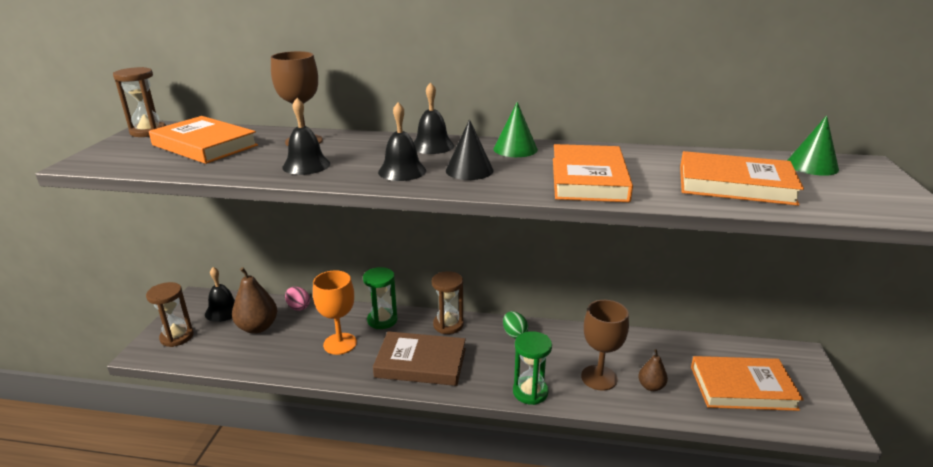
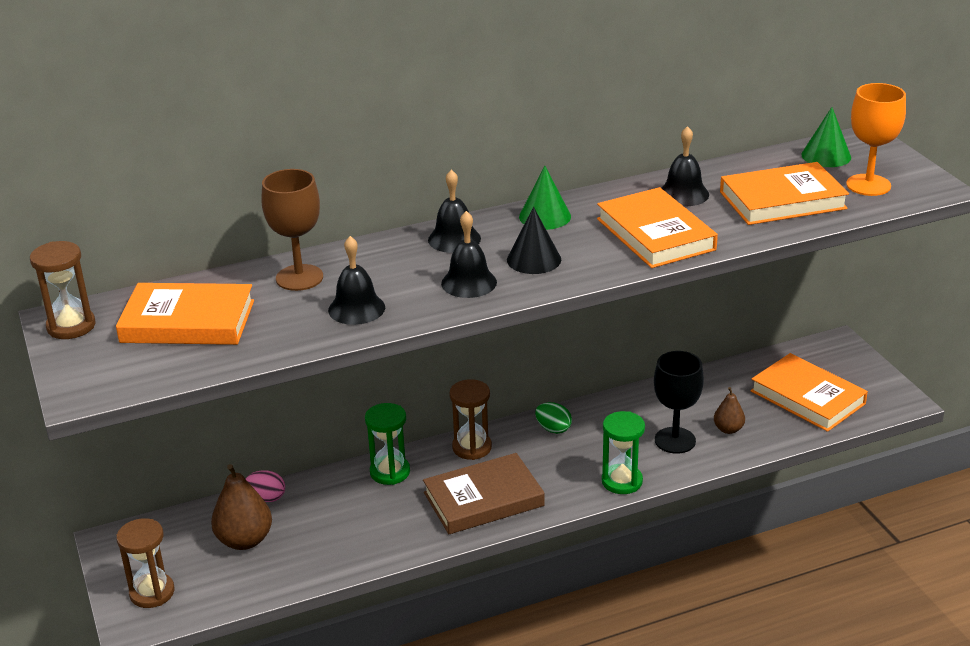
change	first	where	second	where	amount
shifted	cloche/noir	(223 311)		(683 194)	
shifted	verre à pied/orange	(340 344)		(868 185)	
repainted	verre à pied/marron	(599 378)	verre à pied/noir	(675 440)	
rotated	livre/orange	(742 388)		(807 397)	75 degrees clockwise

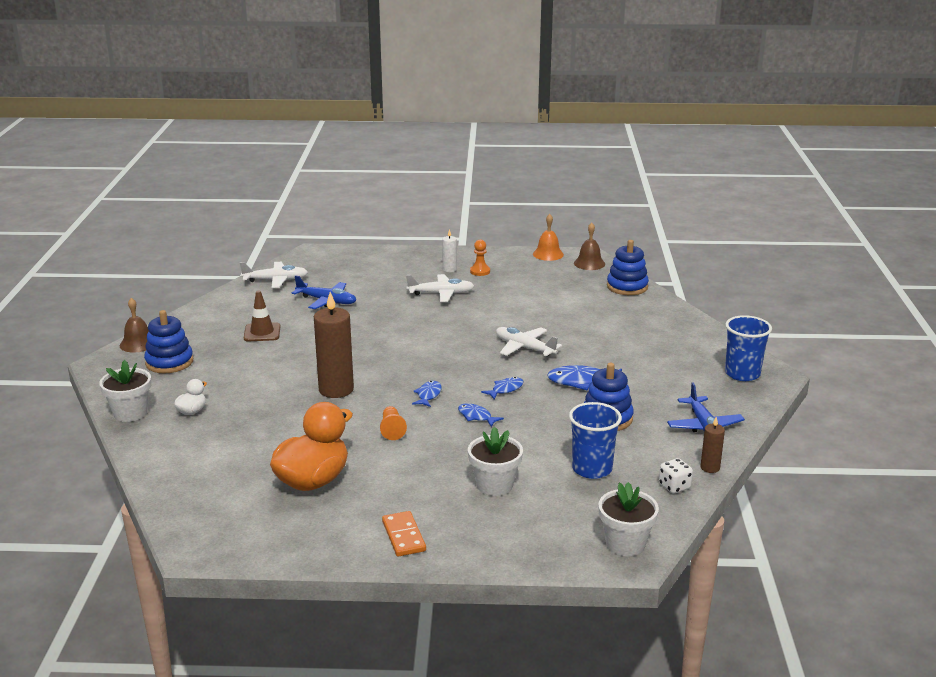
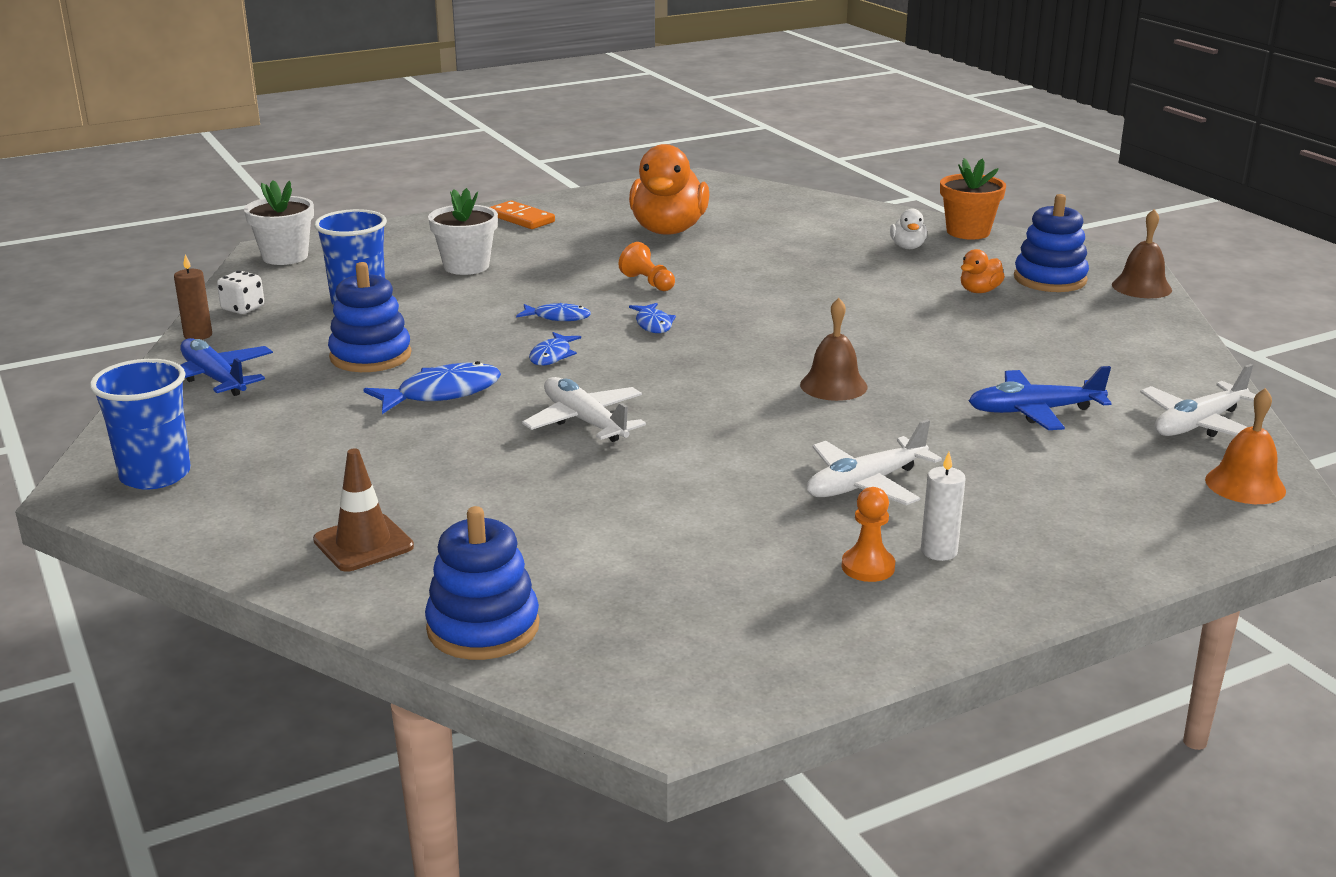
change	first	where	second	where	amount
gone	bougie/marron	(336 389)			
new			canard/orange	(979 291)	
shifted	cône de chantier/marron	(262 332)		(363 543)	
shifted	cloche/orange	(548 254)		(1245 485)	
shifted	cloche/marron	(589 263)		(833 385)	
repainted	pot de fleurs/blanc	(130 413)	pot de fleurs/orange	(968 232)	
rotated	avion/blanc	(524 348)		(584 421)	135 degrees counterclockwise

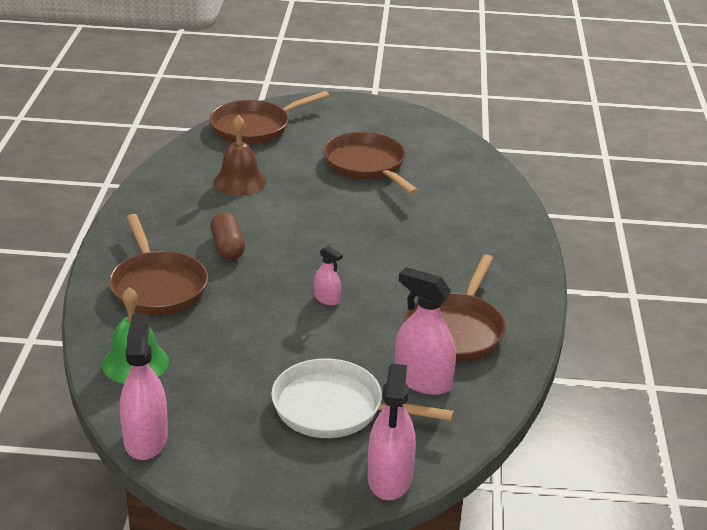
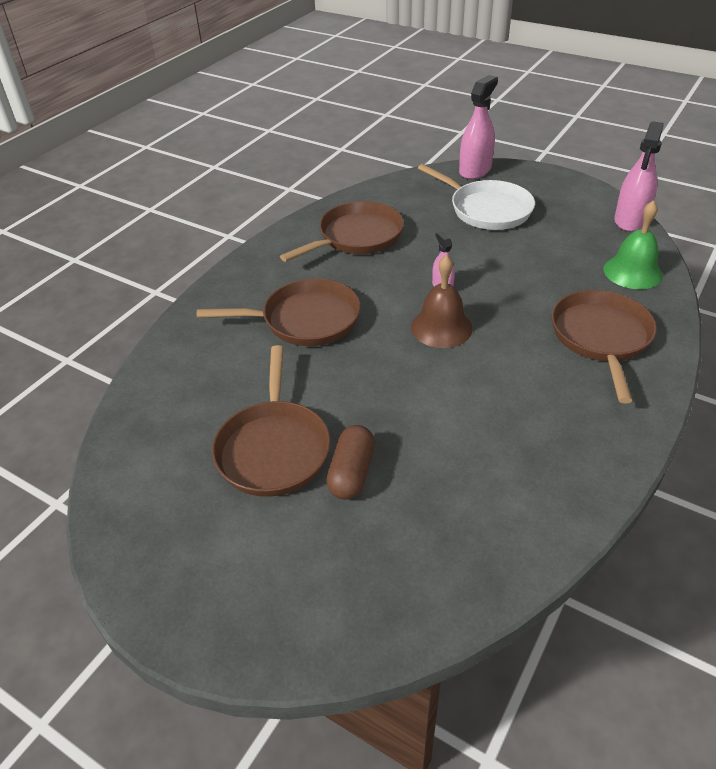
change	first	where	second	where	amount
gone	vaporisateur/rose	(422 380)			
shifted	poêle/marron	(254 127)		(305 320)	
shifted	gélule/marron	(227 247)		(351 473)	
shifted	cloche/marron	(239 181)		(441 327)	

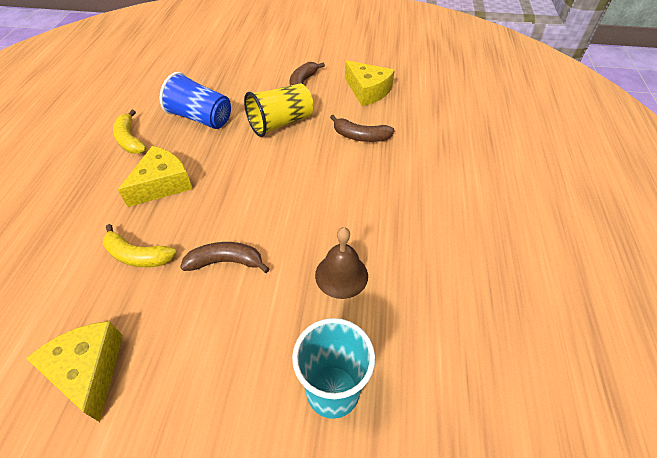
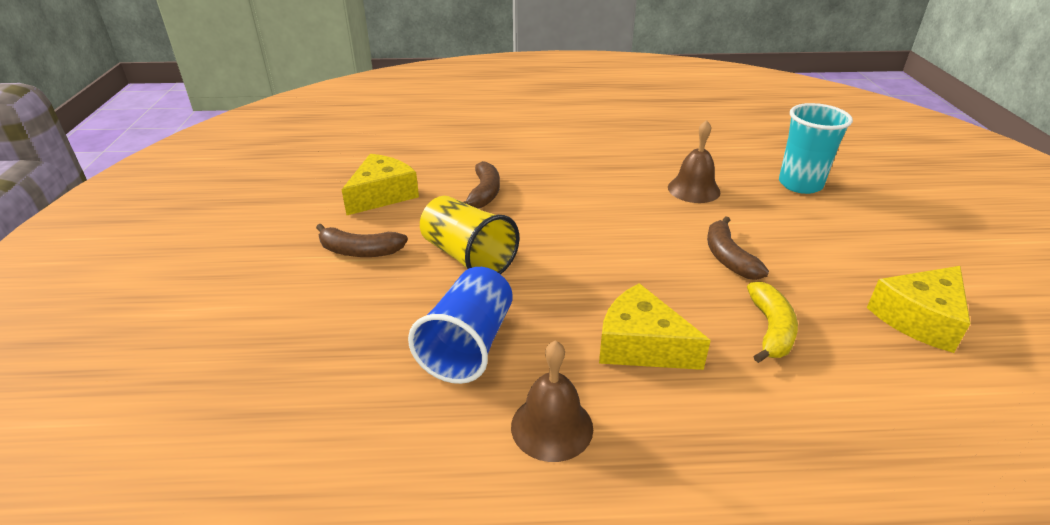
change	first	where	second	where	amount
swapped	banane/jaune	(130 140)	cloche/marron	(552 427)	

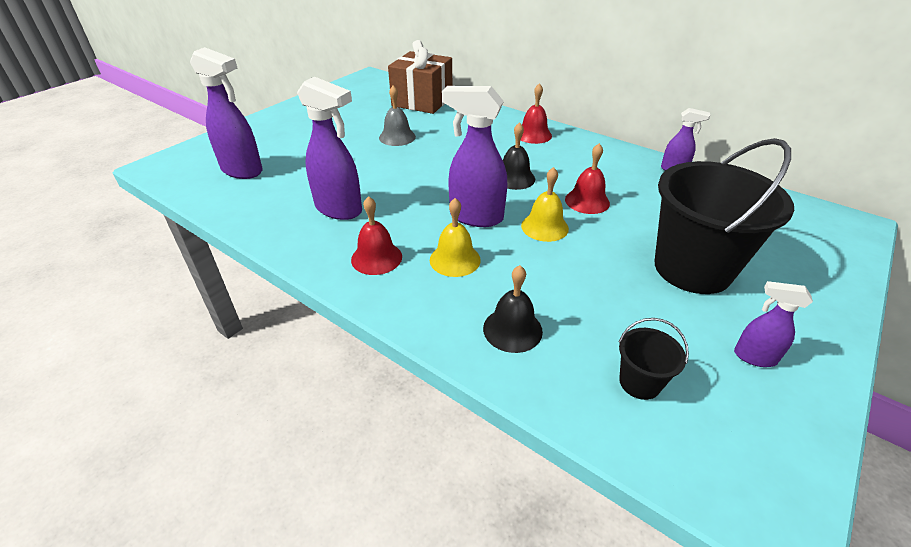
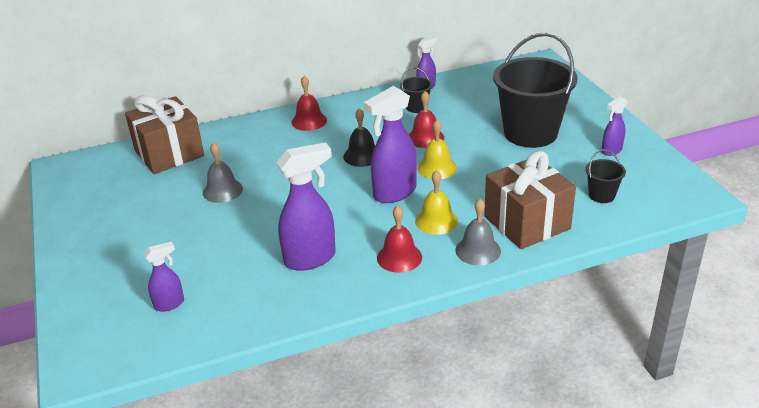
change	first	where	second	where	amount
new			seau/noir	(416 107)	
new			cloche/gris	(478 250)	
swapped	cloche/noir	(512 329)	cadeau/marron	(527 223)	
scaled	vaporisateur/violet	(242 171)		(170 304)	x0.54

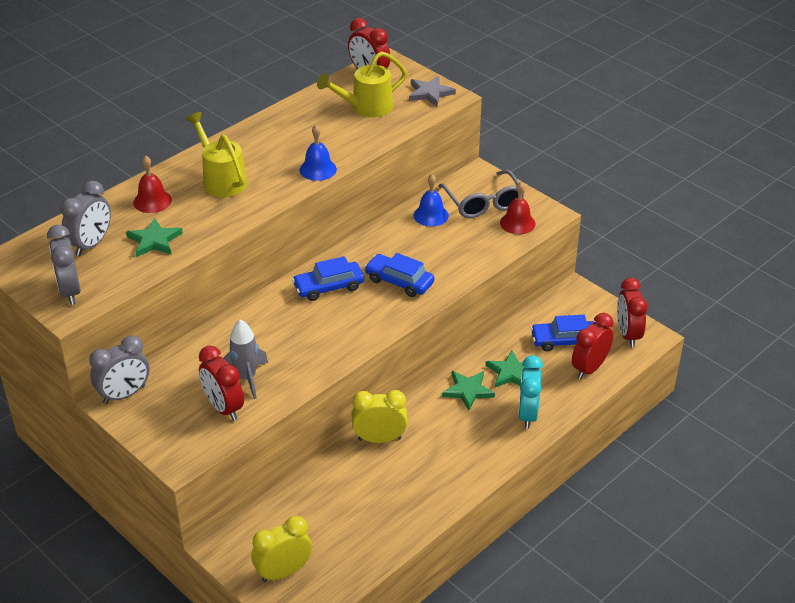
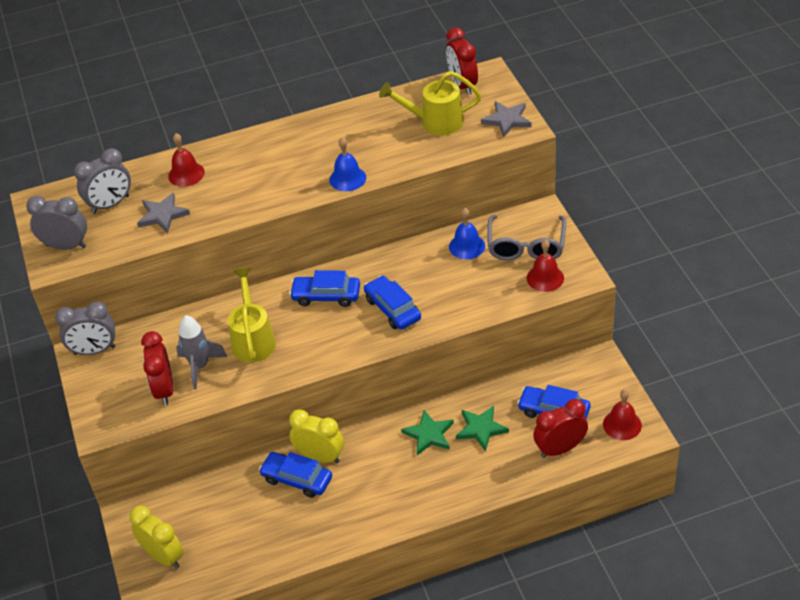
change	first	where	second	where	amount
gone	réveil/turquoise	(527 414)			
new			voiture/bleu	(297 479)	
shifted	arrosoir/jaune	(221 180)		(253 339)	
swapped	réveil/rouge	(628 334)	cloche/rouge	(622 424)	
repainted	étoile/vert	(154 240)	étoile/gris	(163 215)	
rotated	réveil/gris	(70 291)		(66 246)	90 degrees clockwise
rotated	réveil/jaune	(283 572)		(163 556)	45 degrees clockwise

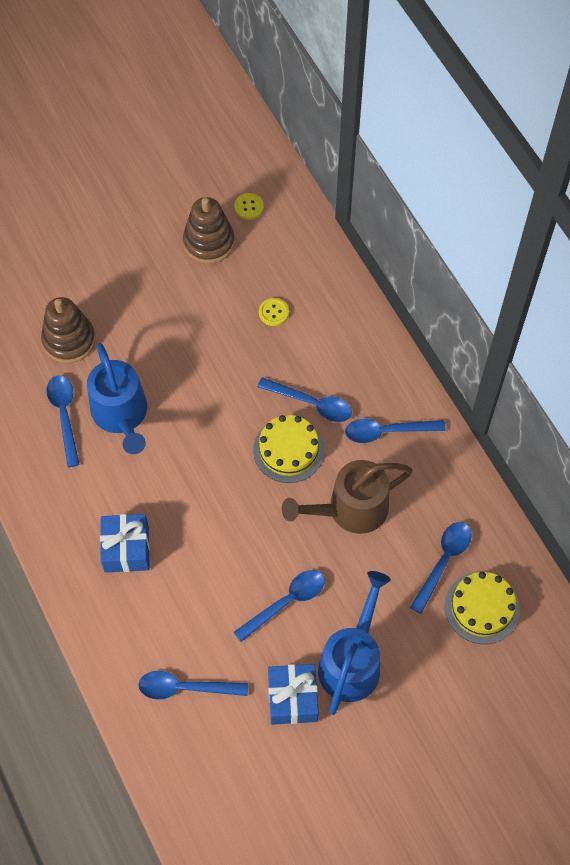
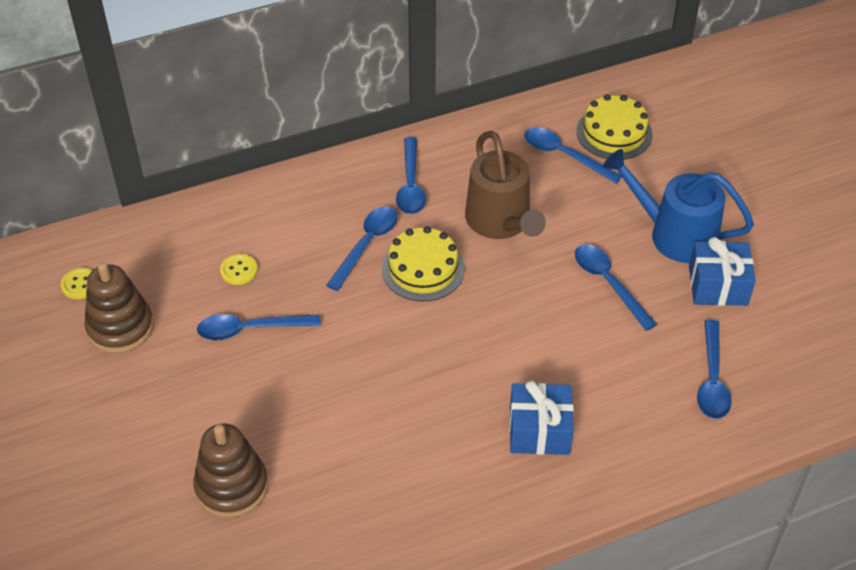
change	first	where	second	where	amount
gone	arrosoir/bleu	(121 415)			
shifted	cuillère/bleu	(64 415)		(250 329)	

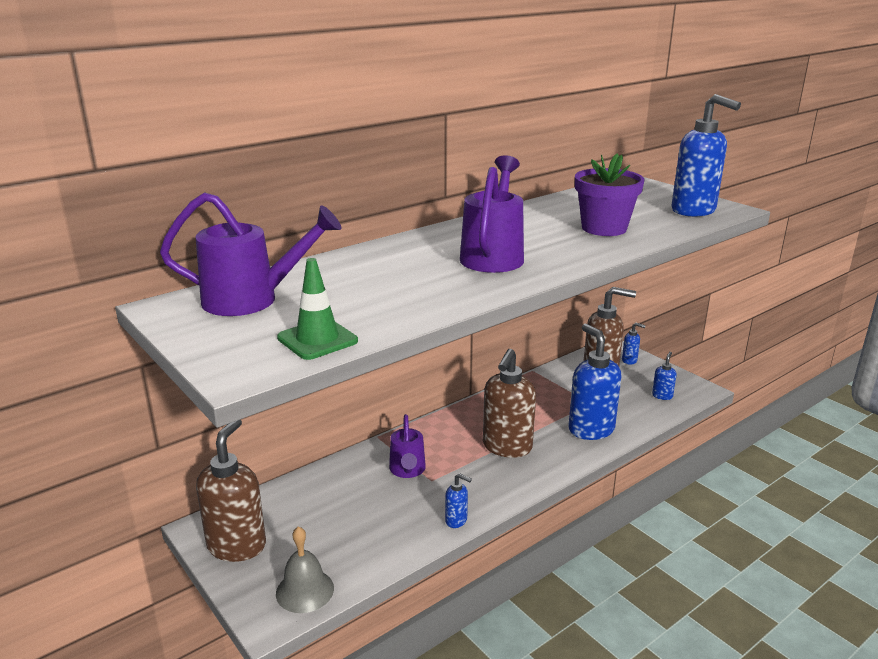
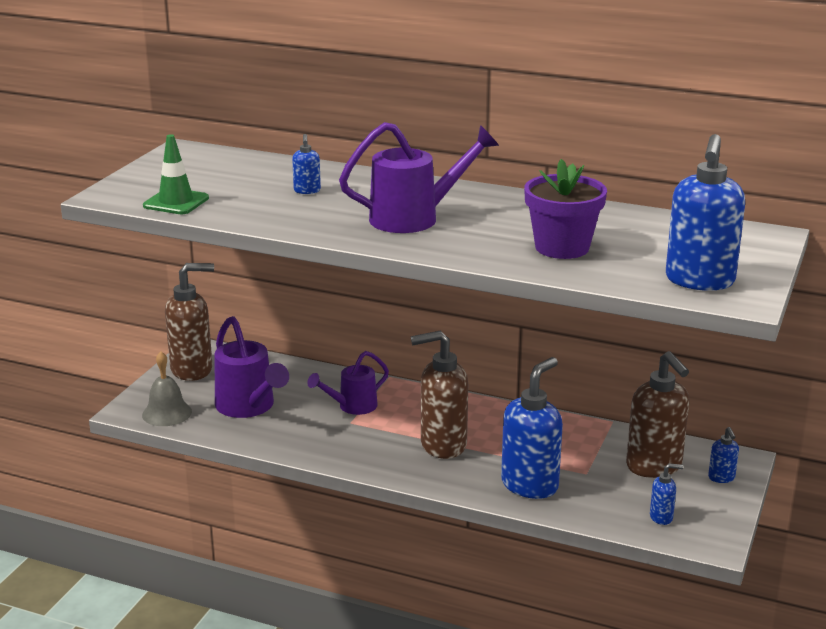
change	first	where	second	where	amount
shifted	arrosoir/violet	(251 300)		(248 407)	
shifted	distributeur de savon/bleu	(456 520)		(307 191)	

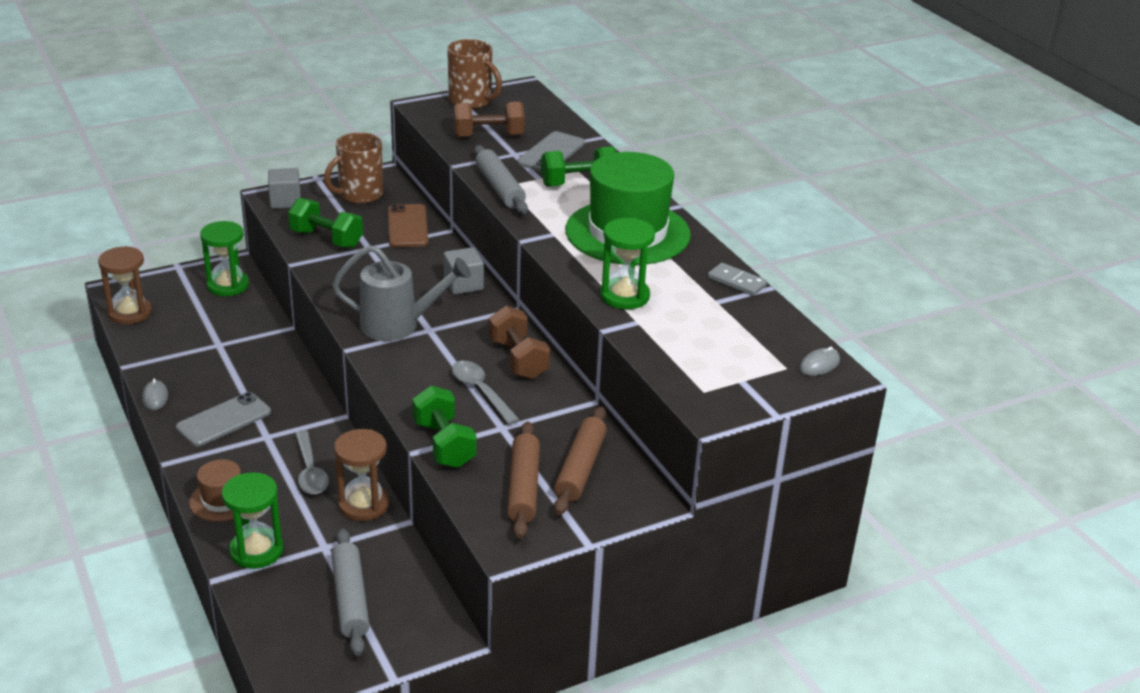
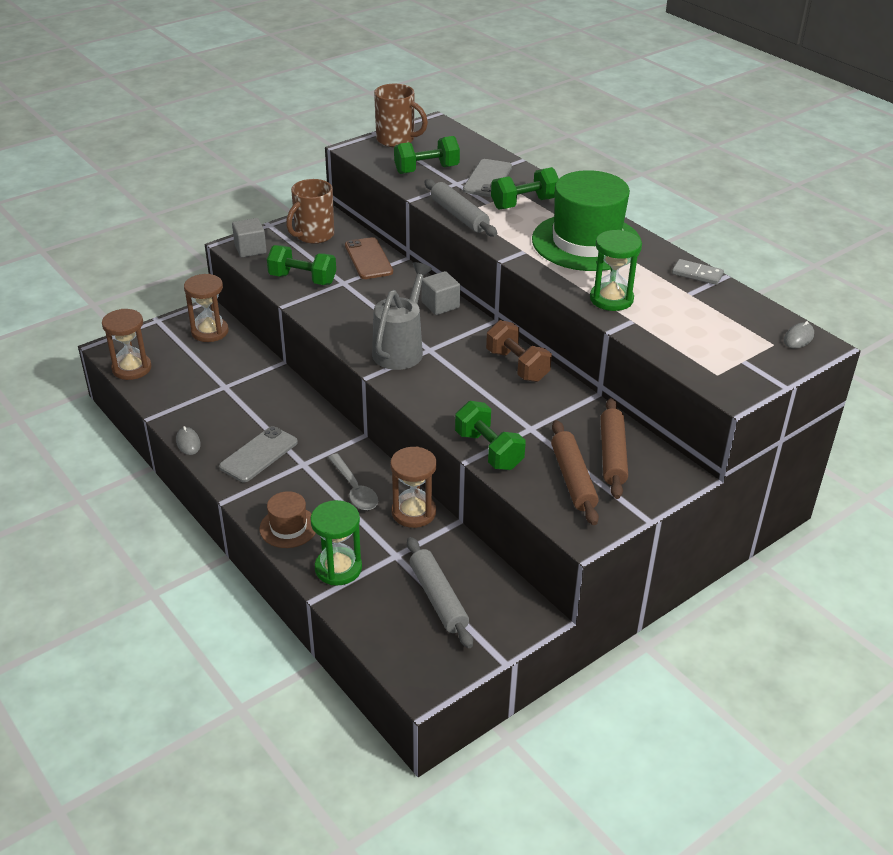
change	first	where	second	where	amount
gone	cuillère/gris	(481 391)			
repainted	sablier/vert	(228 285)	sablier/marron	(210 331)	
repainted	haltère/marron	(488 136)	haltère/vert	(426 170)	
rotated	arrosoir/gris	(398 325)		(401 349)	60 degrees counterclockwise

